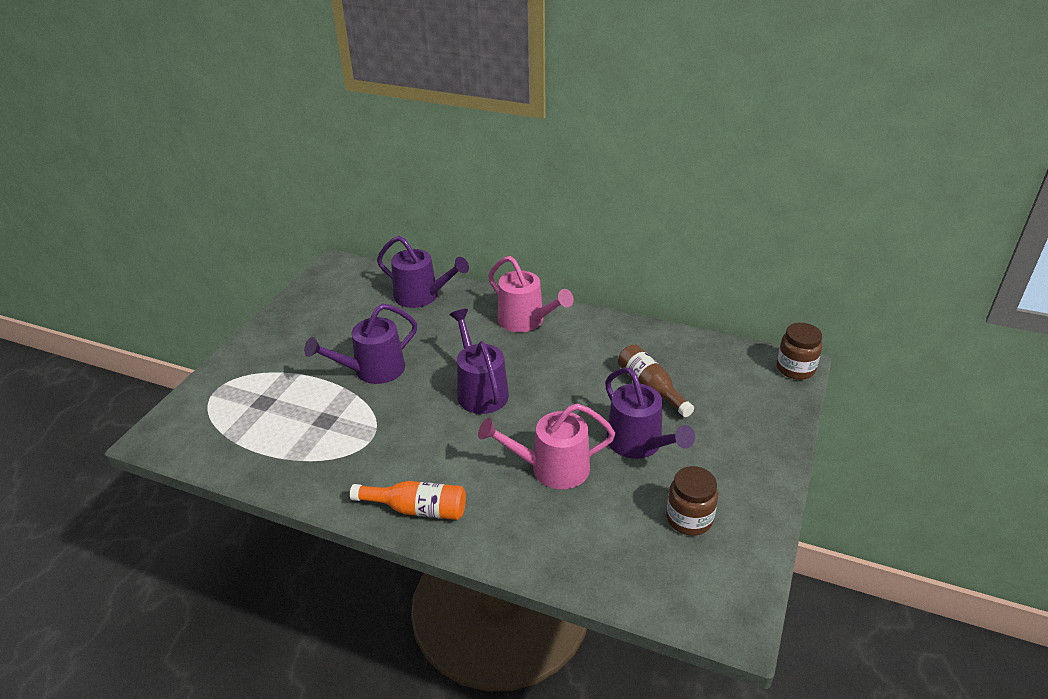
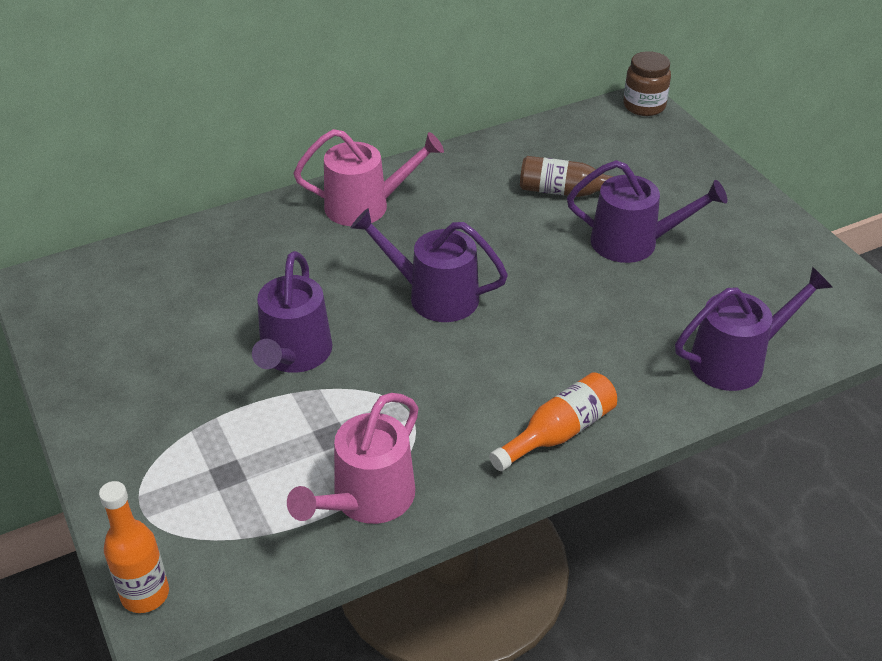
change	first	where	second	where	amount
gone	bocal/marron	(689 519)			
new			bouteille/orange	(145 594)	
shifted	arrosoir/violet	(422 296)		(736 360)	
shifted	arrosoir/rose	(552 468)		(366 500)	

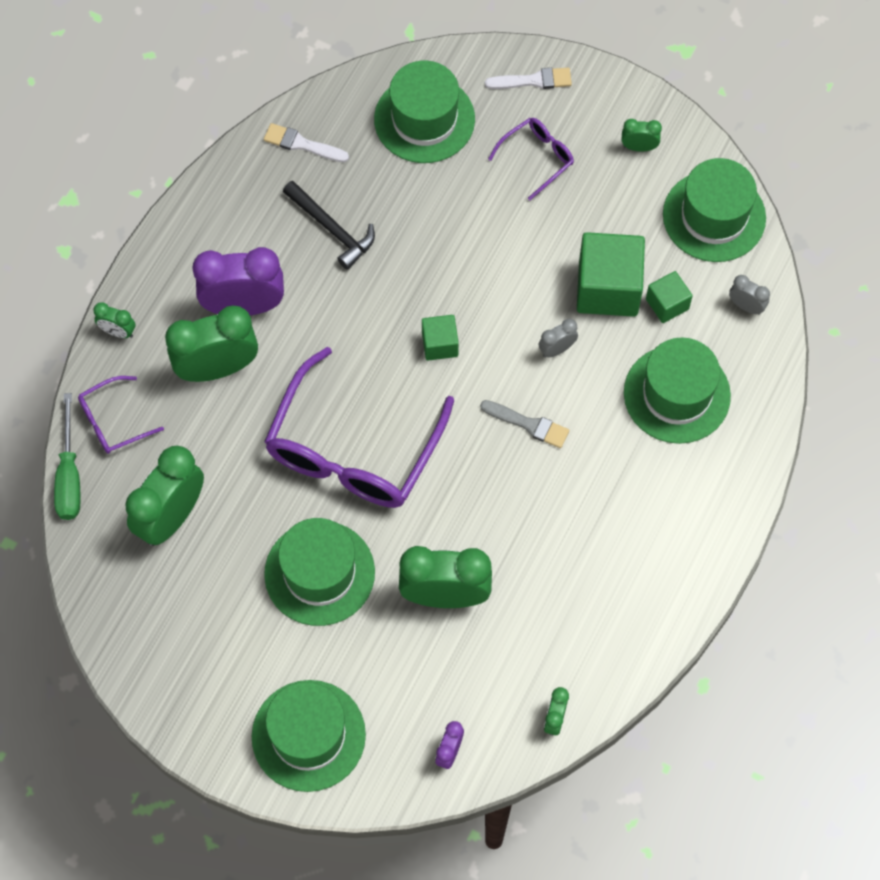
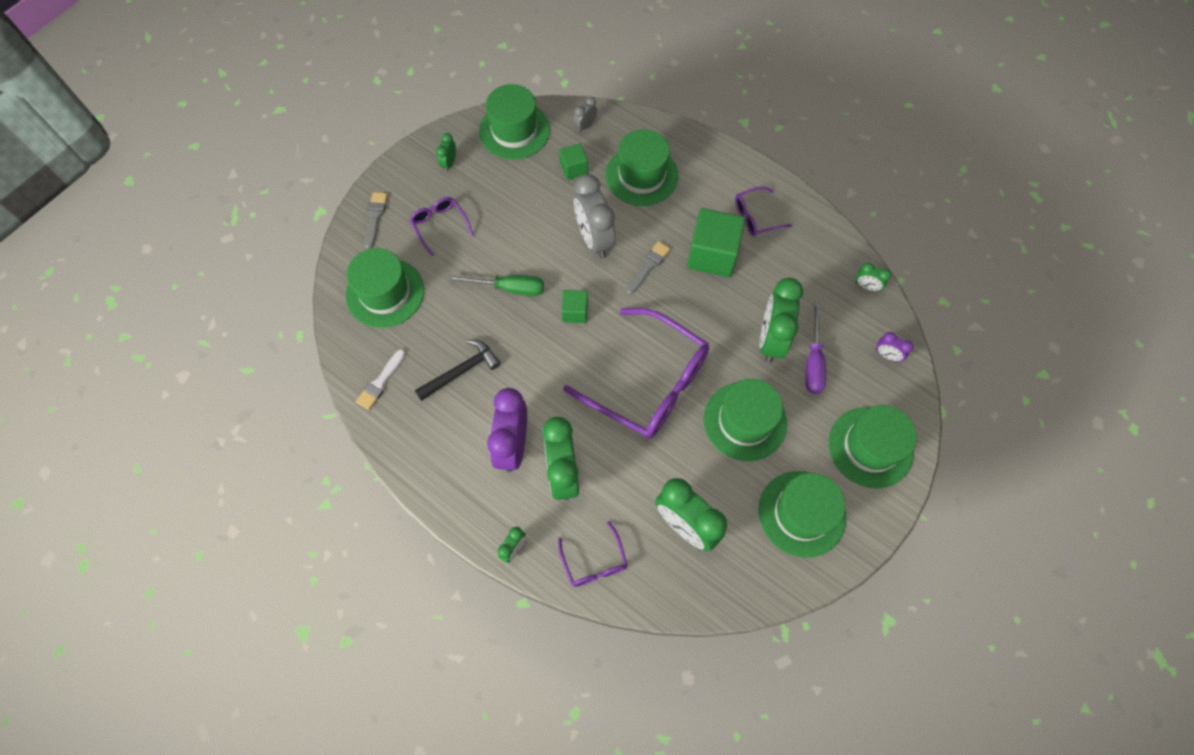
change	first	where	second	where	amount
new			lunettes/violet	(756 217)	
new			chapeau/vert	(801 513)	
new			tournevis/violet	(813 361)	
shifted	tournevis/vert	(69 476)		(509 288)	
shifted	cube/vert	(608 288)		(712 255)	
repainted	pinceau/blanc	(533 80)	pinceau/gris	(375 217)	
scaled	réveil/gris	(557 349)		(594 239)	x2.16

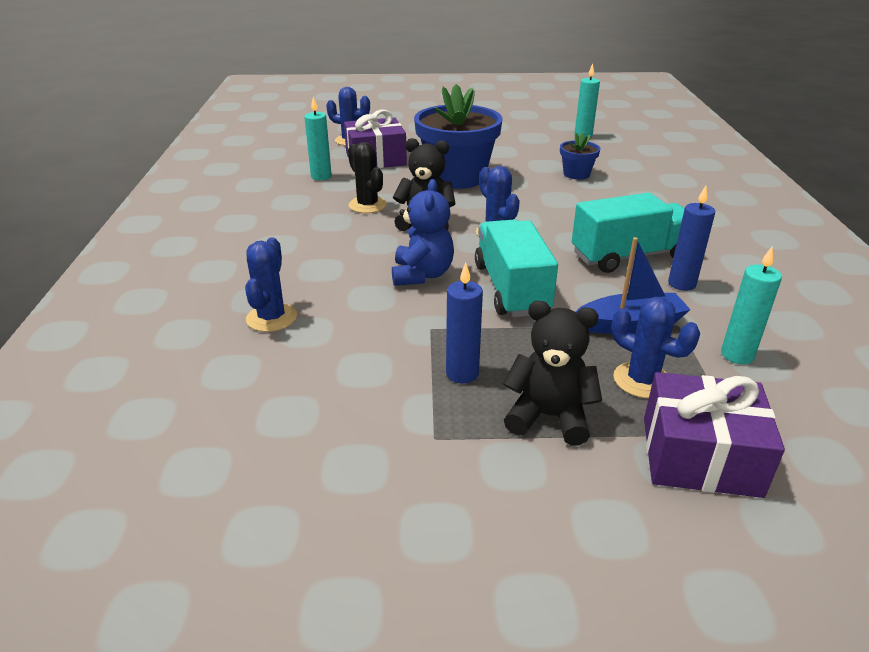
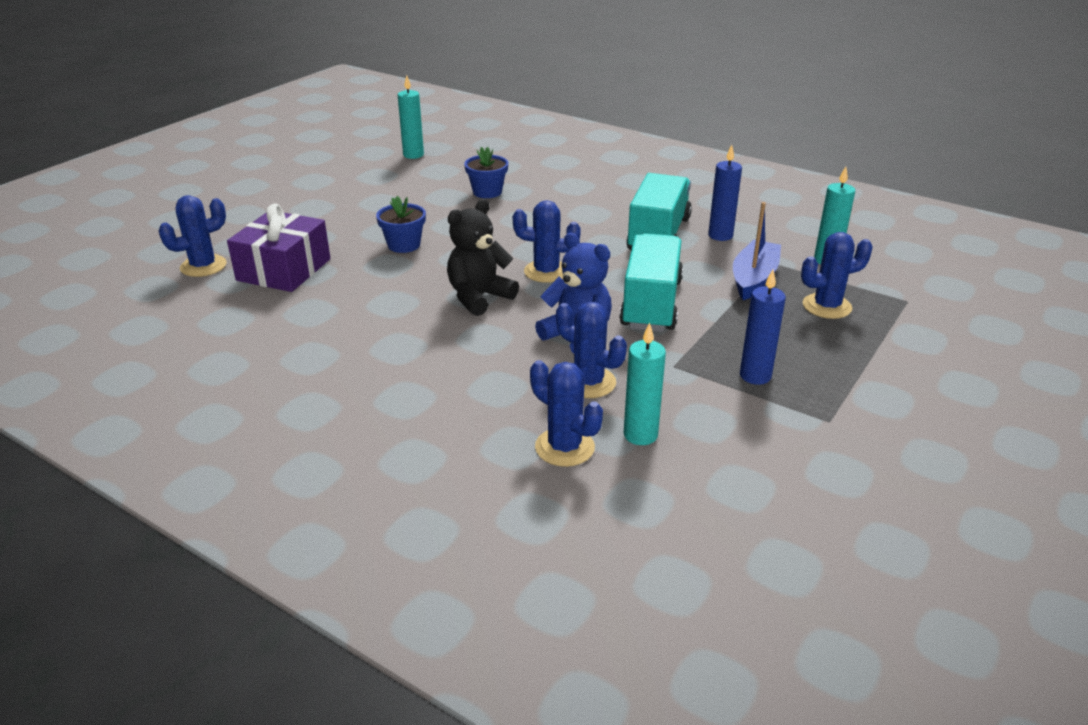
change	first	where	second	where	amount
gone	cactus/noir	(367 205)			
gone	ours en peluche/noir	(549 417)			
gone	cadeau/violet	(700 456)			
new			cactus/bleu	(588 382)	
shifted	bougie/turquoise	(321 176)		(640 435)	
rotated	camion/turquoise	(511 289)		(651 304)	75 degrees clockwise
scaled	pot de fleurs/bleu	(457 177)		(404 245)	x0.47

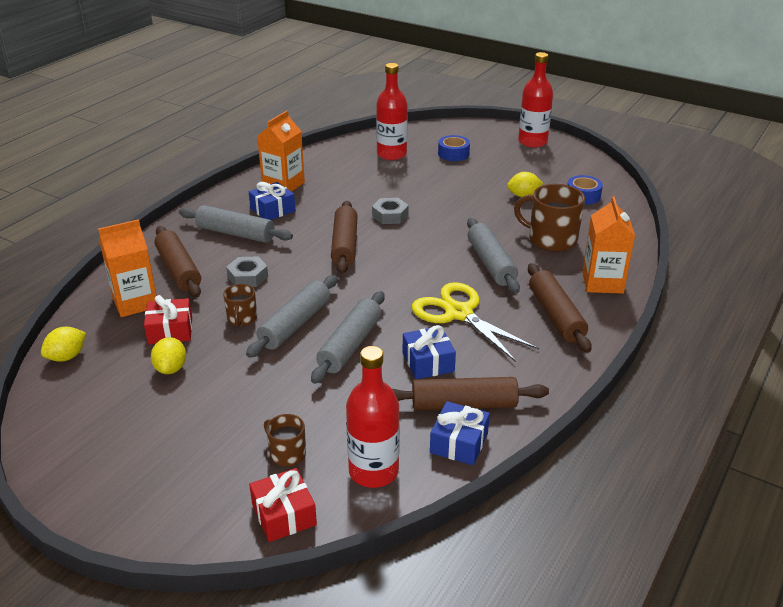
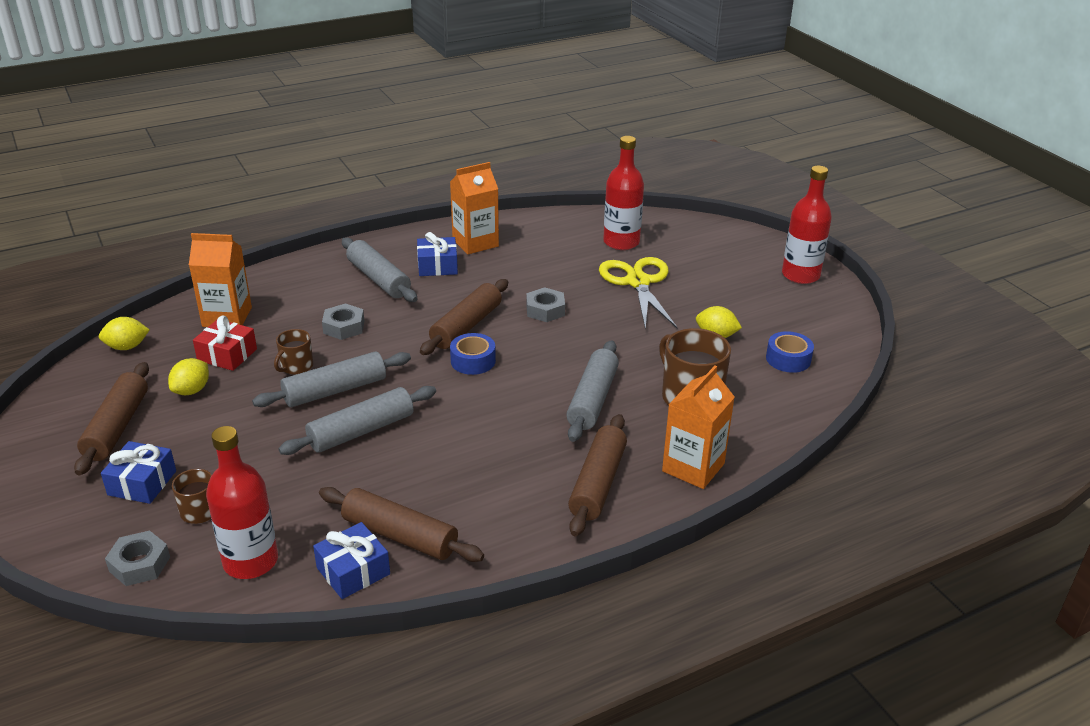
change	first	where	second	where	amount
shifted	rouleau à pâtisserie/marron	(179 270)		(117 427)	
shifted	cadeau/bleu	(428 362)		(142 483)	
shifted	ciseaux/jaune	(459 313)		(638 282)	
shifted	ruban adhésif/bleu	(453 154)		(473 361)	
swapped	cadeau/rouge	(284 514)	écrou/gris	(139 564)	

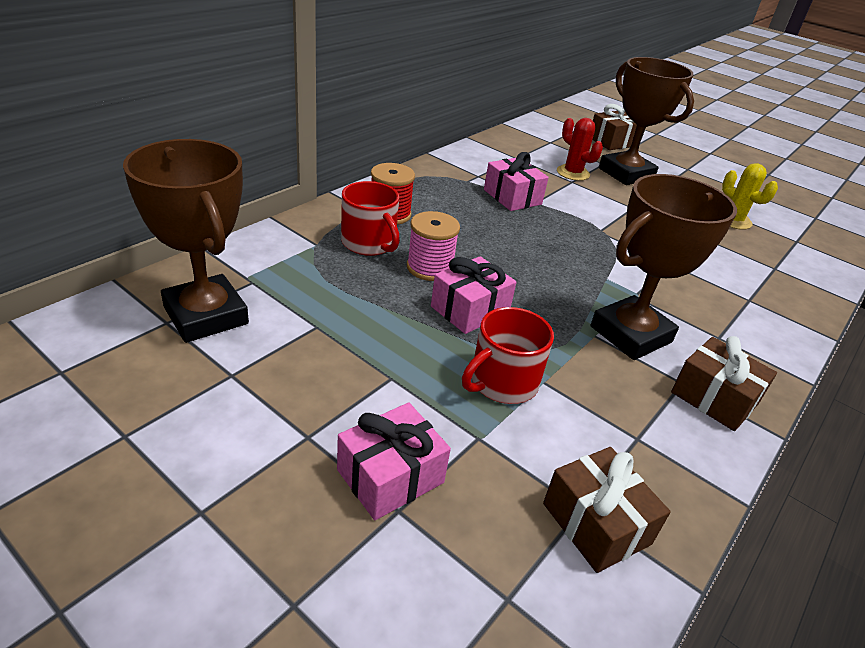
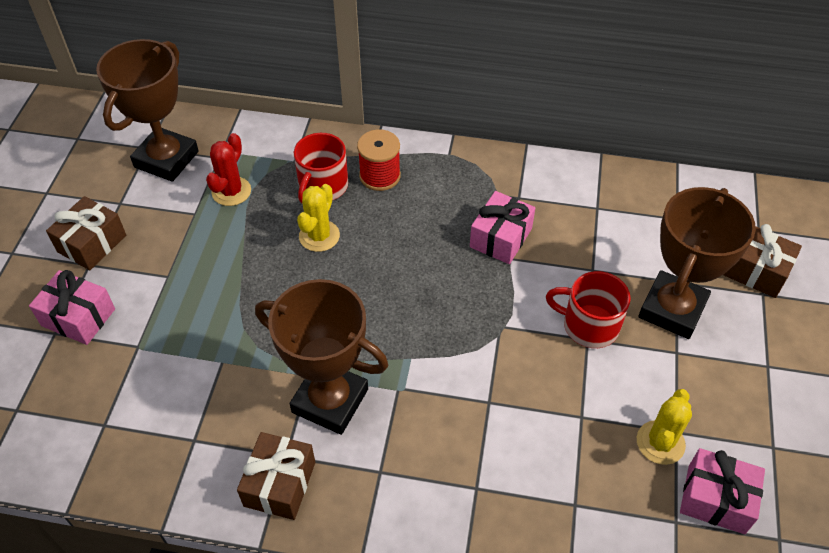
change	first	where	second	where	amount
shifted	cadeau/rose	(470 310)		(716 499)	
shifted	tasse/rouge	(502 382)		(589 325)	
shifted	cadeau/marron	(596 523)		(92 243)	
shifted	cactus/rouge	(573 173)		(231 191)	
swapped	bobine/rose	(430 268)	cactus/jaune	(319 236)	

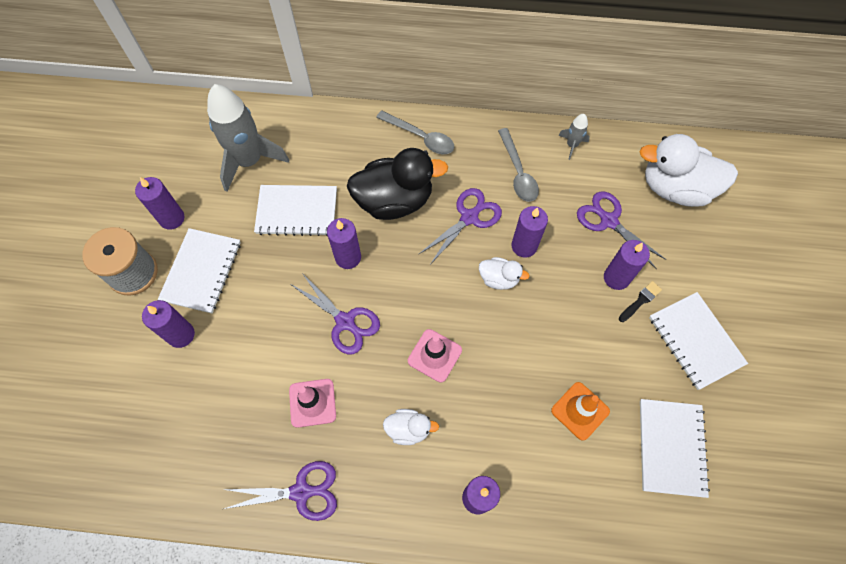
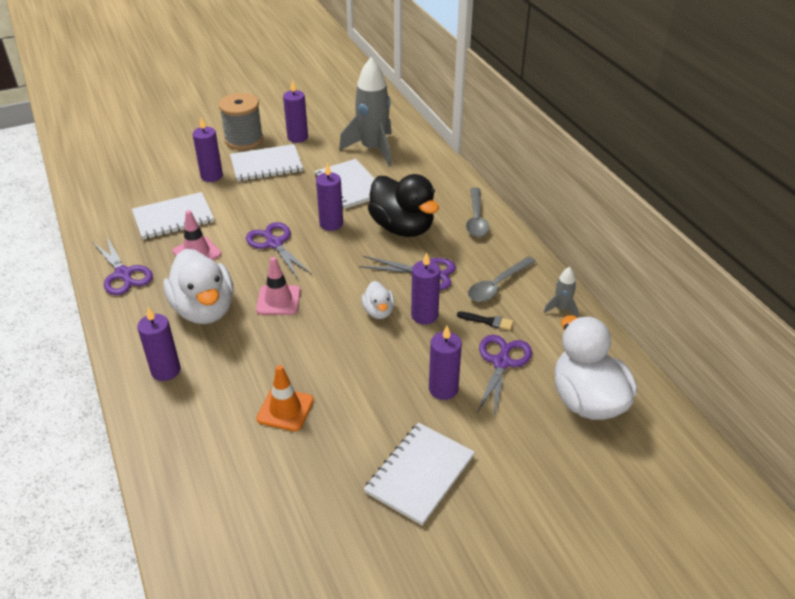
change	first	where	second	where	amount
shifted	pinceau/noir	(640 300)		(488 321)	
shifted	carnet/blanc	(671 447)		(173 218)	
rotated	ciseaux/violet	(345 322)		(274 243)	135 degrees clockwise
scaled	canard/blanc	(408 429)		(204 310)	x2.04

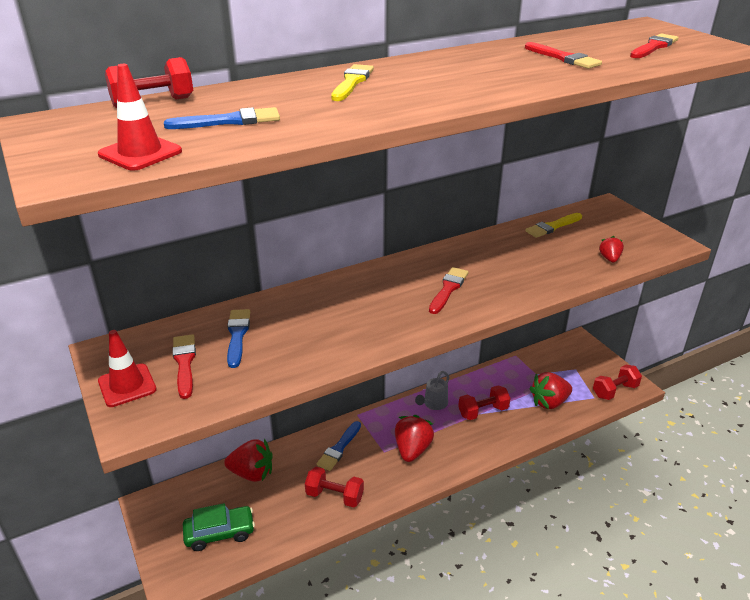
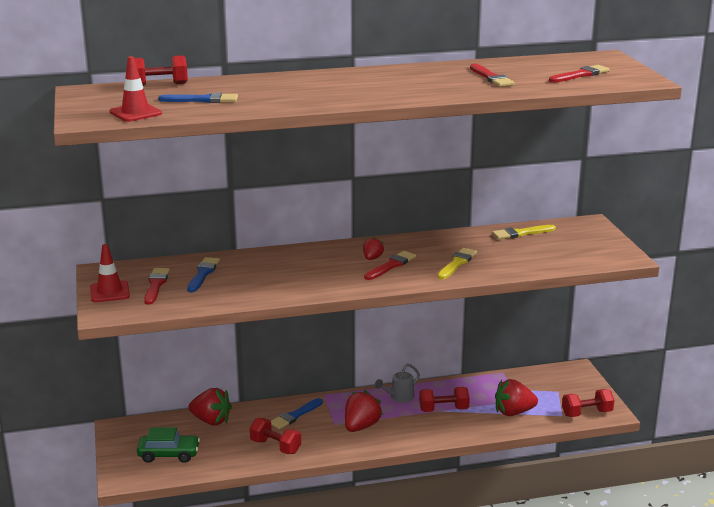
change	first	where	second	where	amount
shifted	pinceau/jaune	(352 82)		(457 263)	
shifted	fraise/rouge	(609 259)		(372 258)	

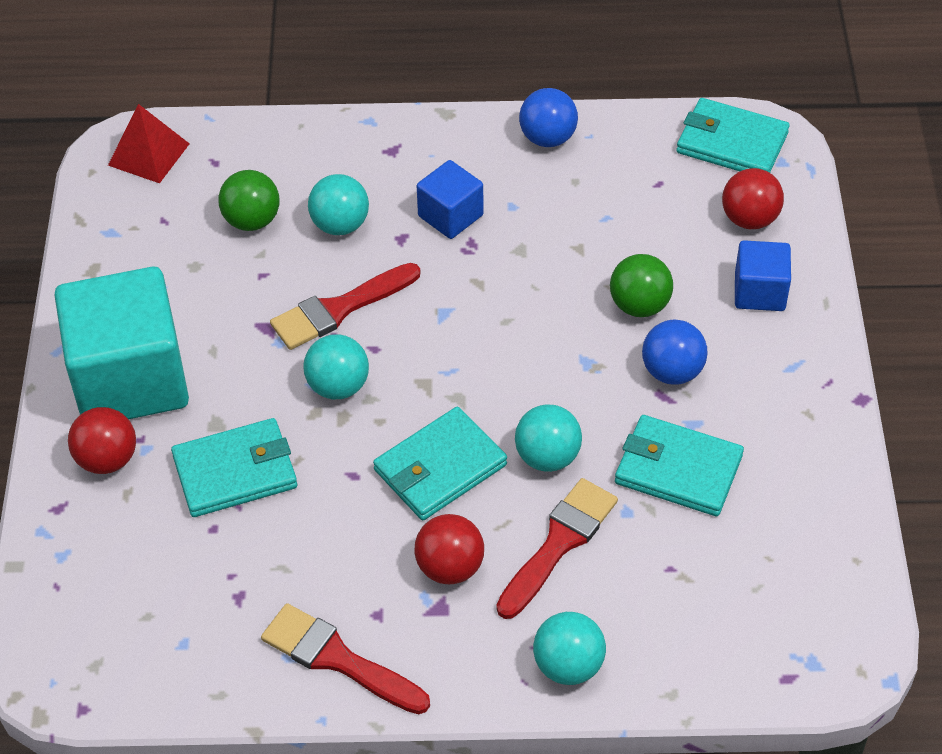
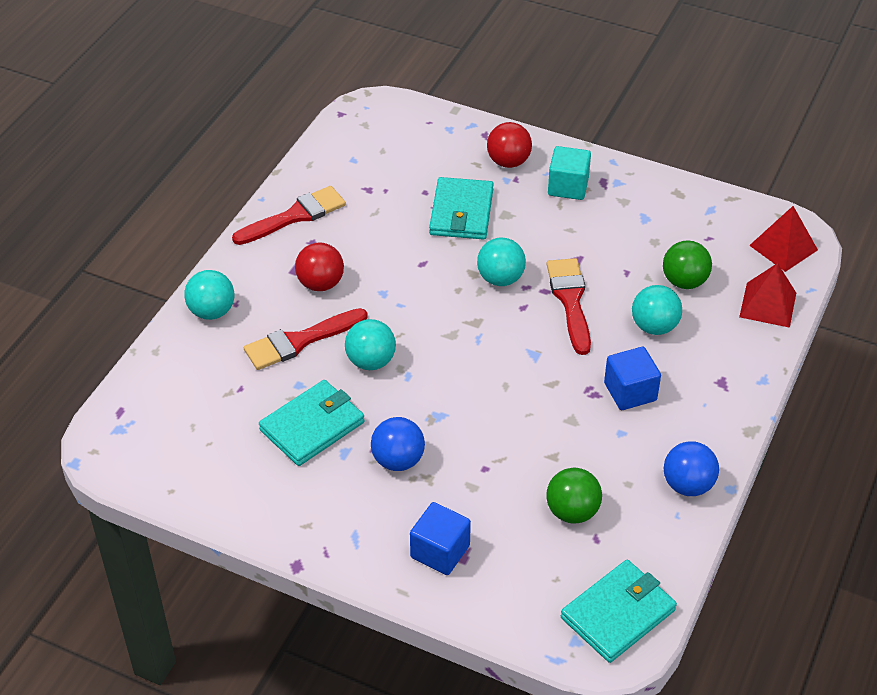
change	first	where	second	where	amount
gone	portefeuille/turquoise	(440 467)			
gone	balle/rouge	(749 219)			
new			pyramide/rouge	(768 304)	
shifted	balle/vert	(639 305)		(572 512)	
rotated	pinceau/rouge	(559 543)		(300 341)	90 degrees clockwise
scaled	cube/turquoise	(130 379)		(568 187)	x0.49

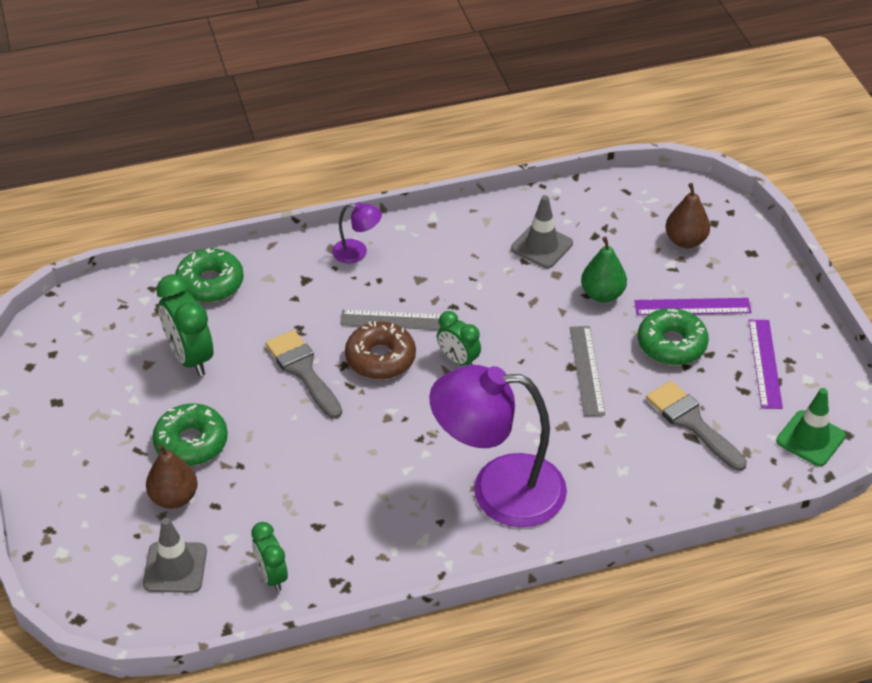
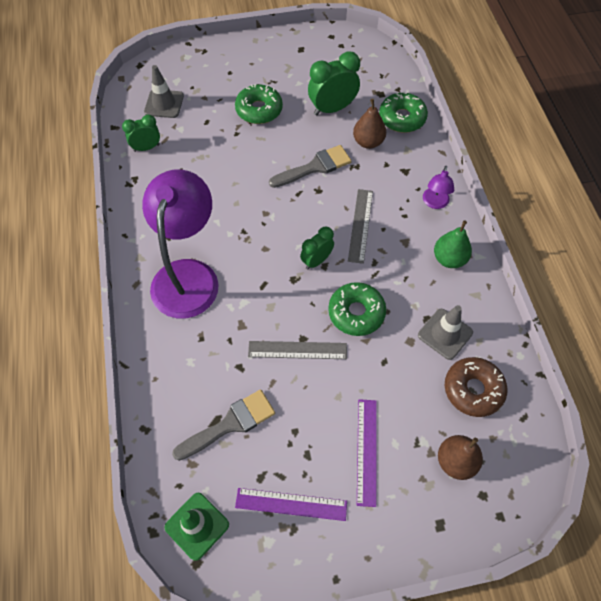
change	first	where	second	where	amount
shifted	poire/marron	(174 497)		(368 142)	
shifted	beignet/marron	(380 358)		(473 389)	
shifted	poire/vert	(602 294)		(449 259)	
shifted	beignet/vert	(671 344)		(356 313)	

